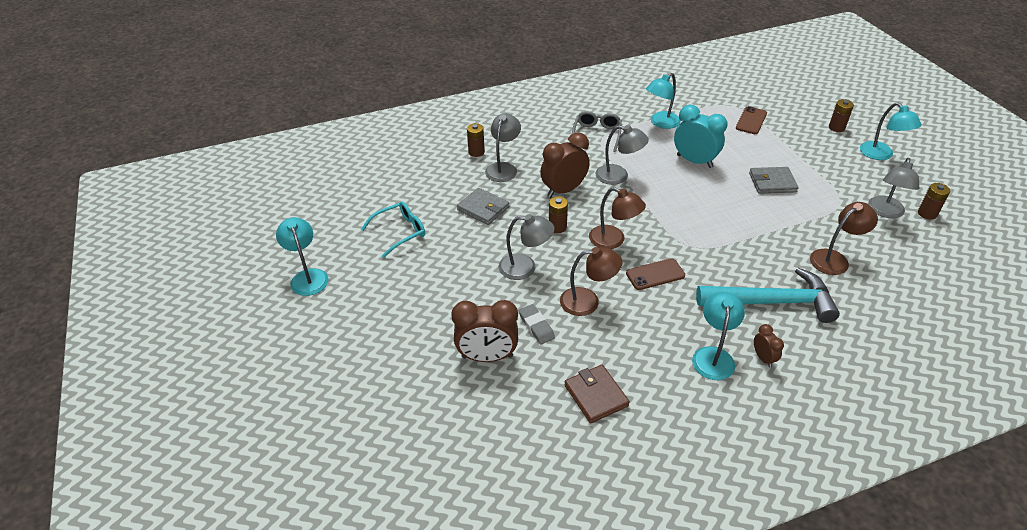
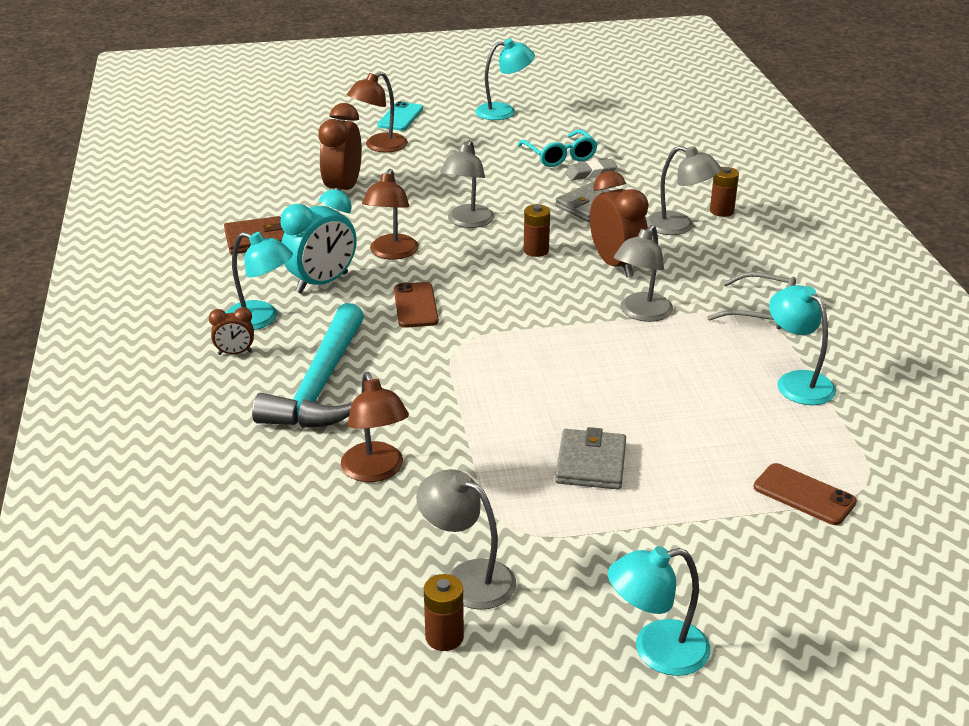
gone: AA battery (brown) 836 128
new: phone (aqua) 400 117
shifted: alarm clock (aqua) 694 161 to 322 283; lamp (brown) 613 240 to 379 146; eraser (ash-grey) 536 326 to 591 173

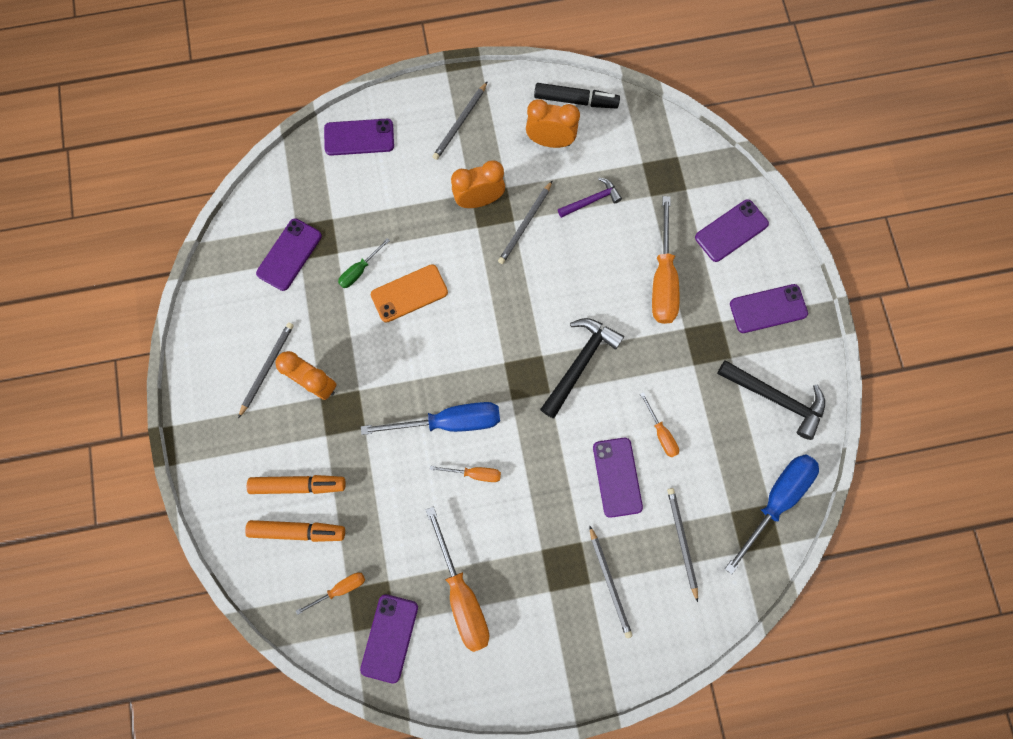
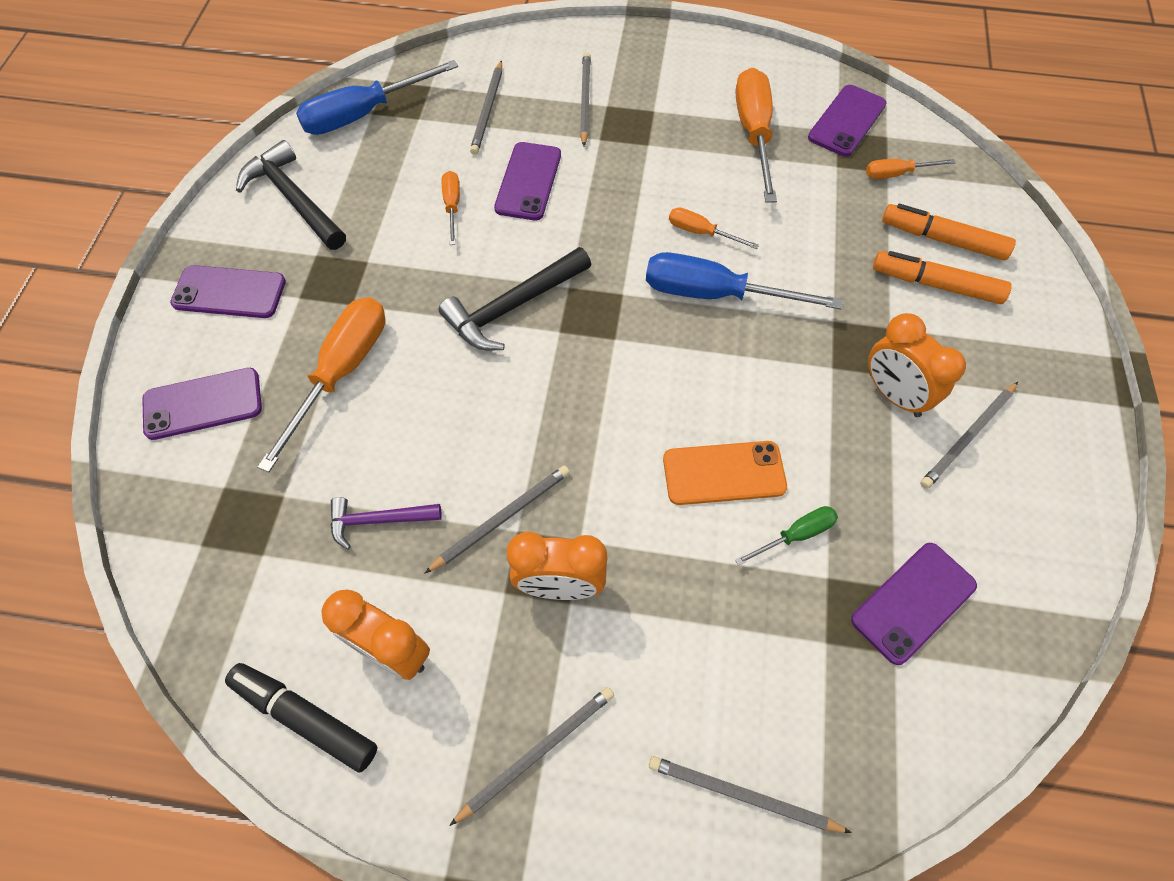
swapped: phone (royal purple) 359 137 to wooden pencil (ash-grey) 742 795

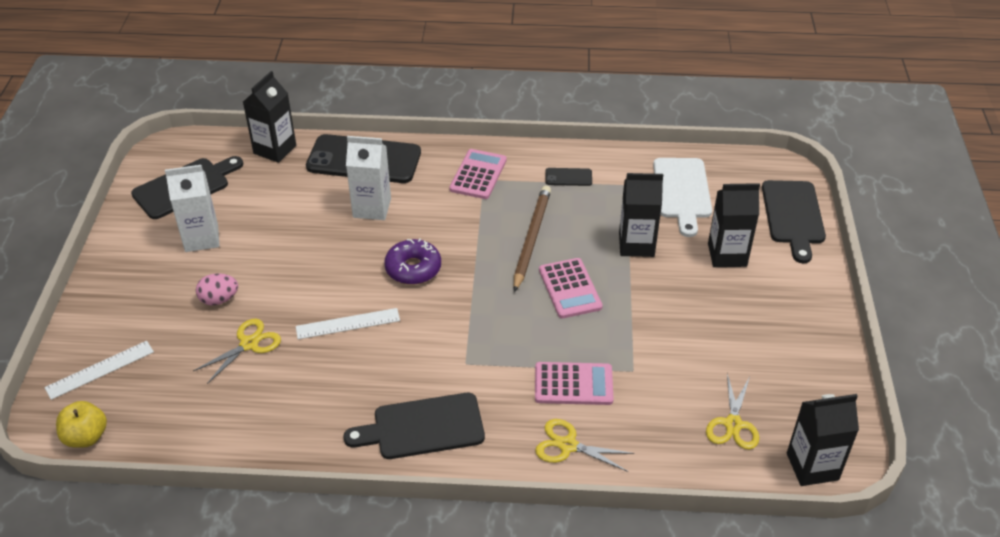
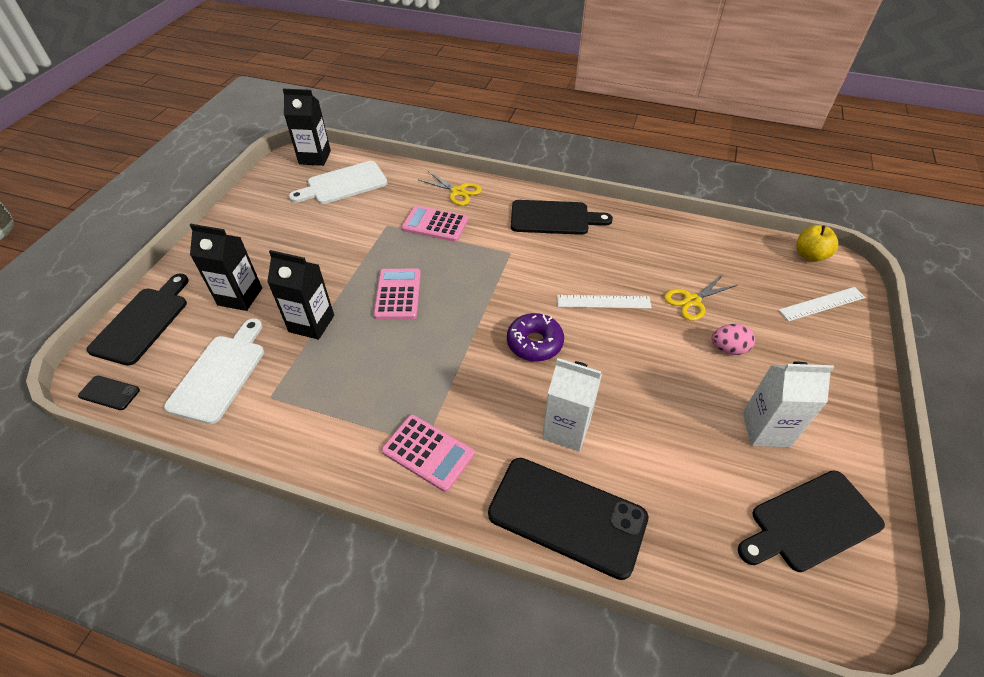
gone: milk carton (black) 275 149; wooden pencil (brown) 531 239
shifted: phone (black) 568 177 to 109 393
swapped: pair of scissors (golden) 733 424 to bread board (white) 343 184
rotated: calculator (pink) 478 175 = 428 452 90 degrees counterclockwise

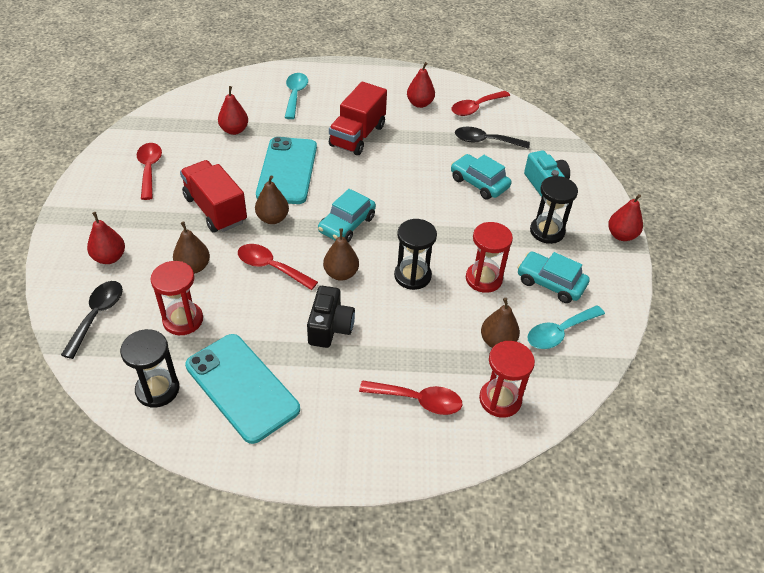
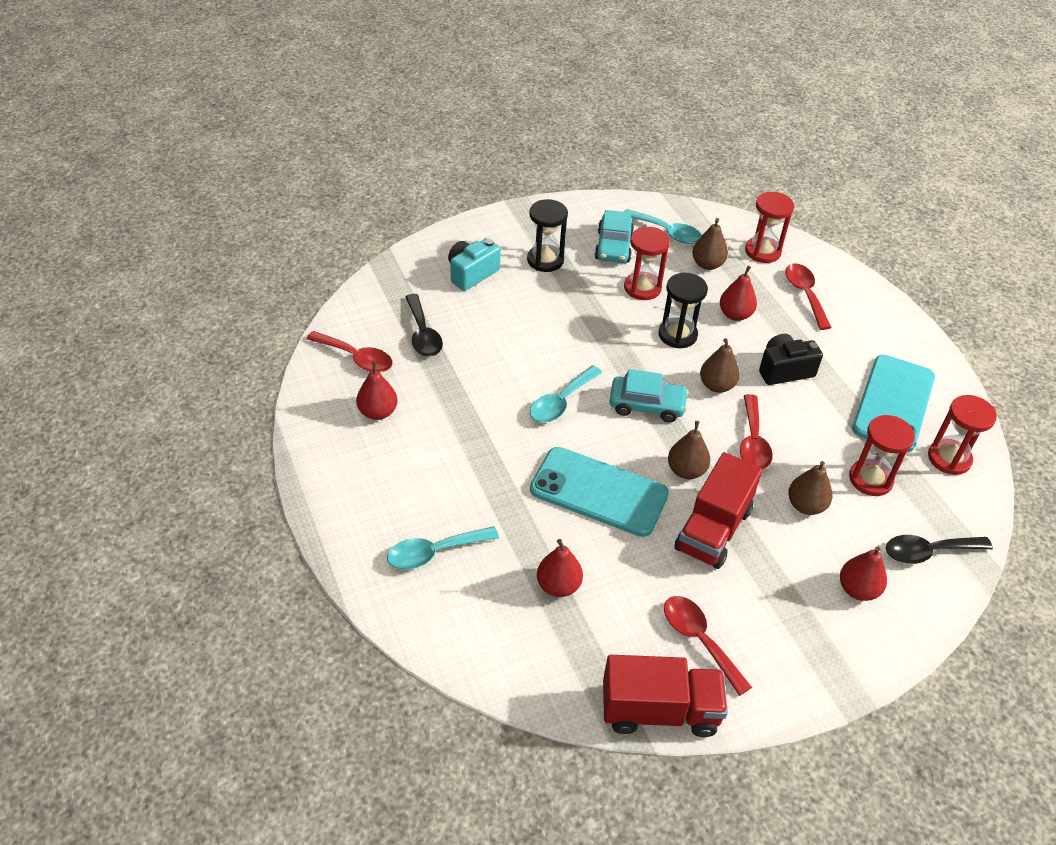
gone: car (aqua) 479 183
new: spoon (aqua) 561 402
shifted: lorry (red) 357 136 to 659 710; toy pear (red) 621 235 to 735 315
repainted: sandglass (black) 157 389 to sandglass (red) 949 458
rotated: phone (aqua) 287 171 = 599 492 45 degrees clockwise; spoon (red) 149 169 = 699 640 90 degrees clockwise

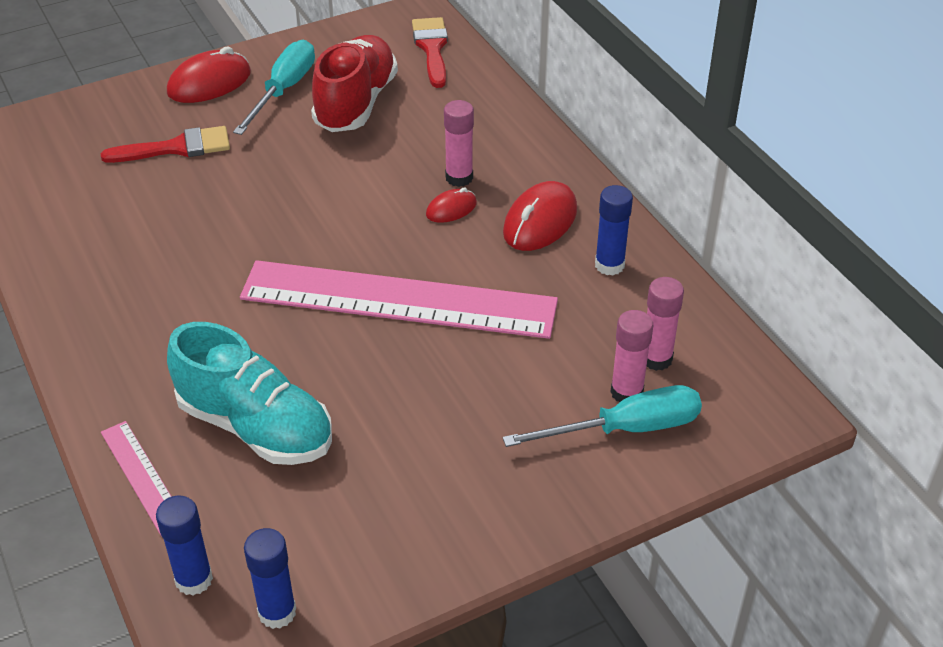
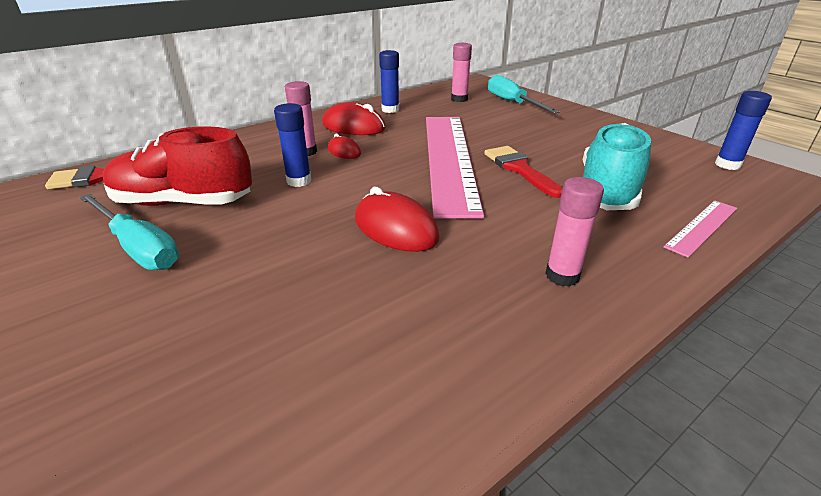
shifted: mouse (red) 209 83 to 395 228; brush (red) 176 148 to 519 169; glue (pink) 626 392 to 562 276; glue (blue) 194 579 to 299 181
rotated: hand screwdriver (aqua) 283 90 = 138 247 150 degrees counterclockwise

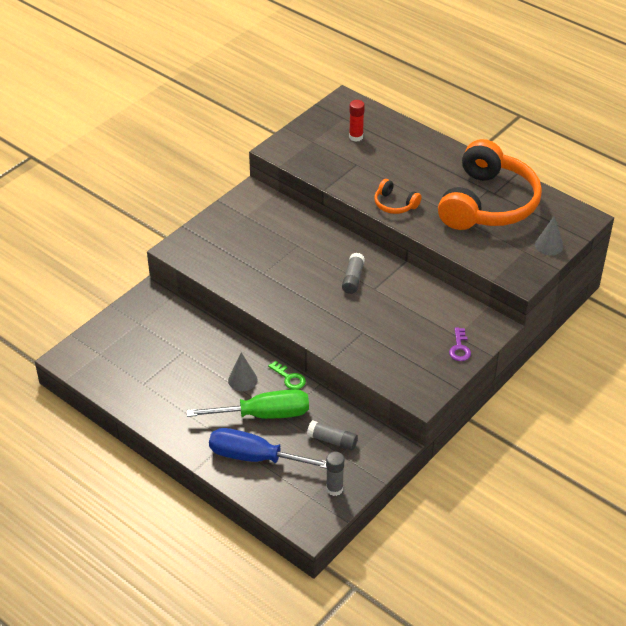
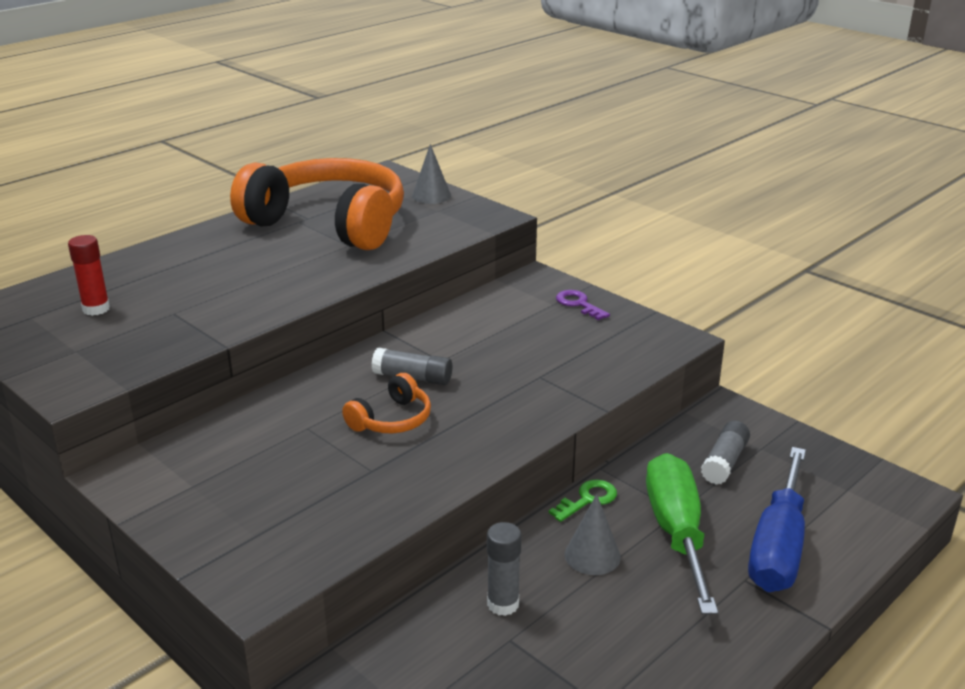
shifted: over-ear headphones (orange-coloured) 394 204 to 392 420; glue (ash-grey) 334 489 to 503 604
rotated: latchkey (royal purple) 459 348 = 578 304 135 degrees counterclockwise

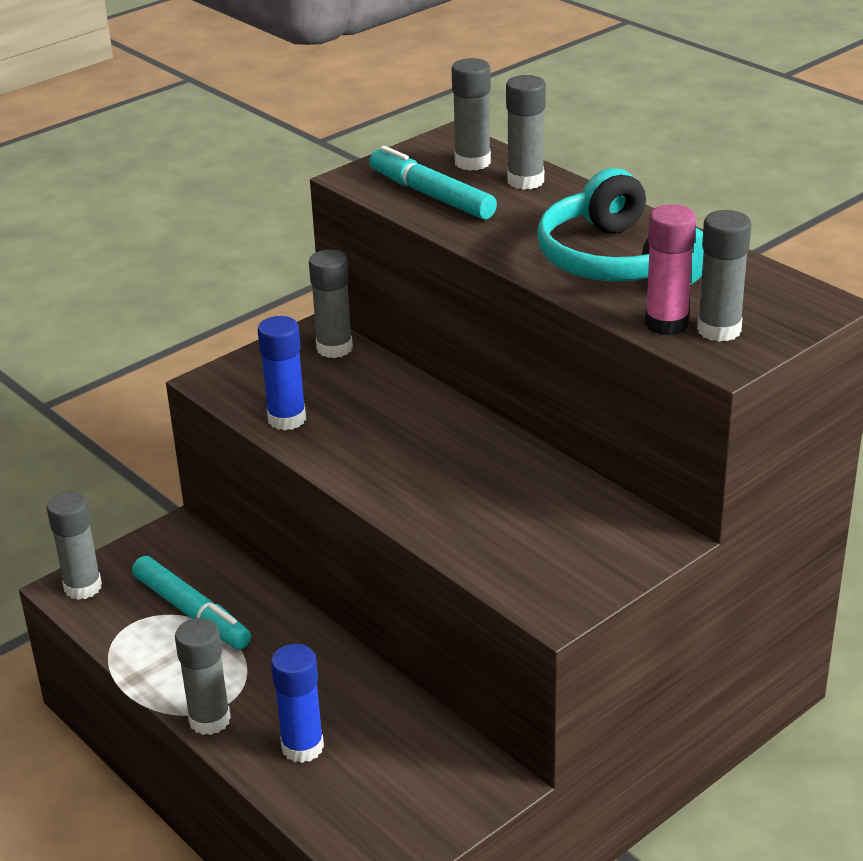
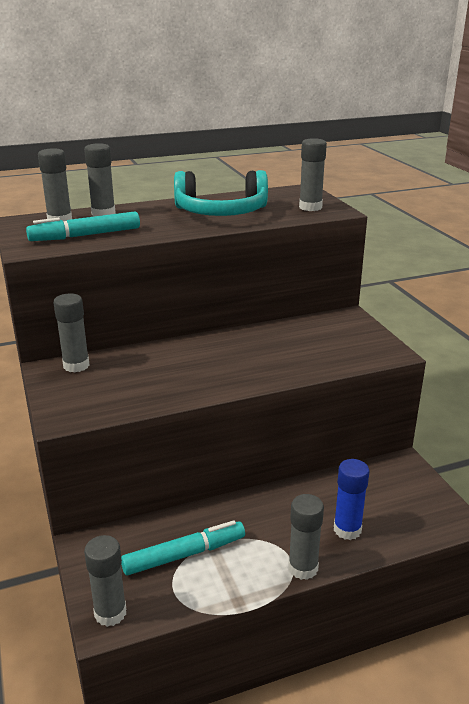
gone: glue (pink) 666 324; glue (blue) 287 419

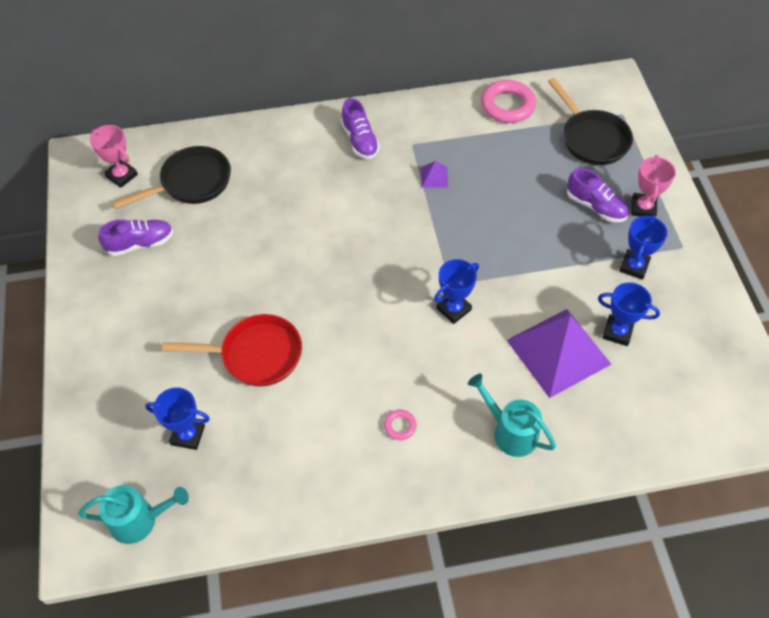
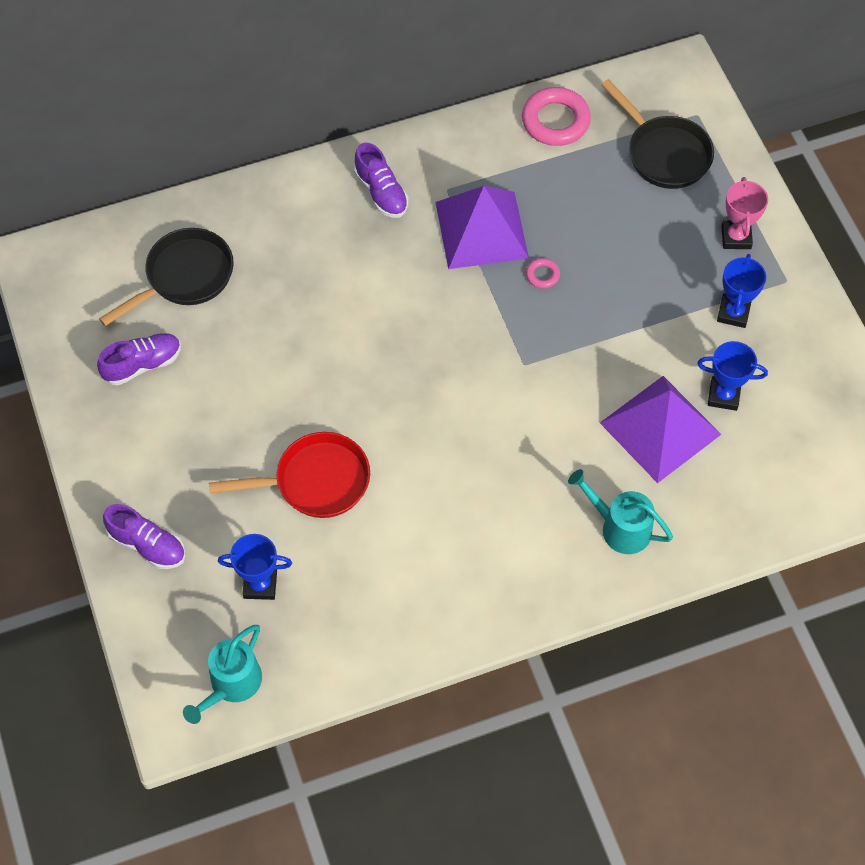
gone: award cup (pink) 122 176; award cup (blue) 453 309
shifted: sneaker (royal purple) 595 206 to 147 545; ring (pink) 400 426 to 542 275
rotated: watering can (aqua) 140 520 = 231 685 135 degrees clockwise
scaled: solid pyramid (royal purple) 434 177 = 482 230 x2.50

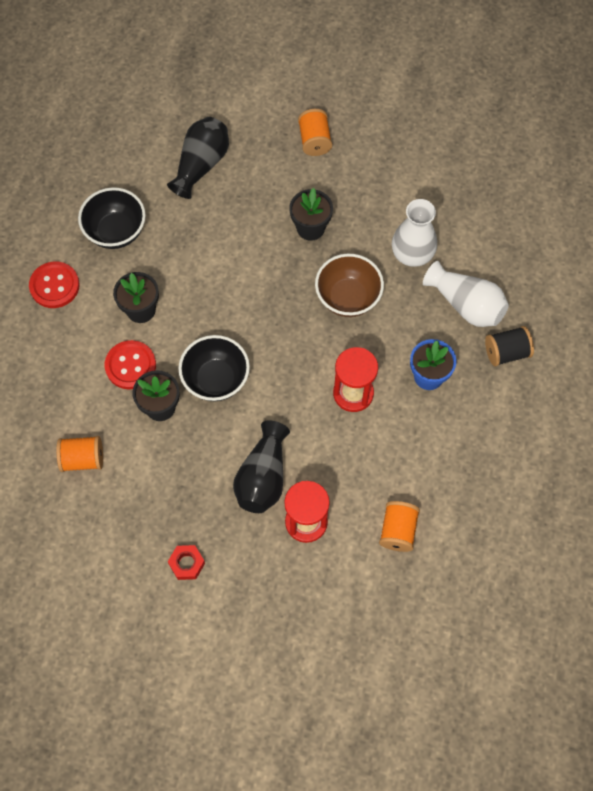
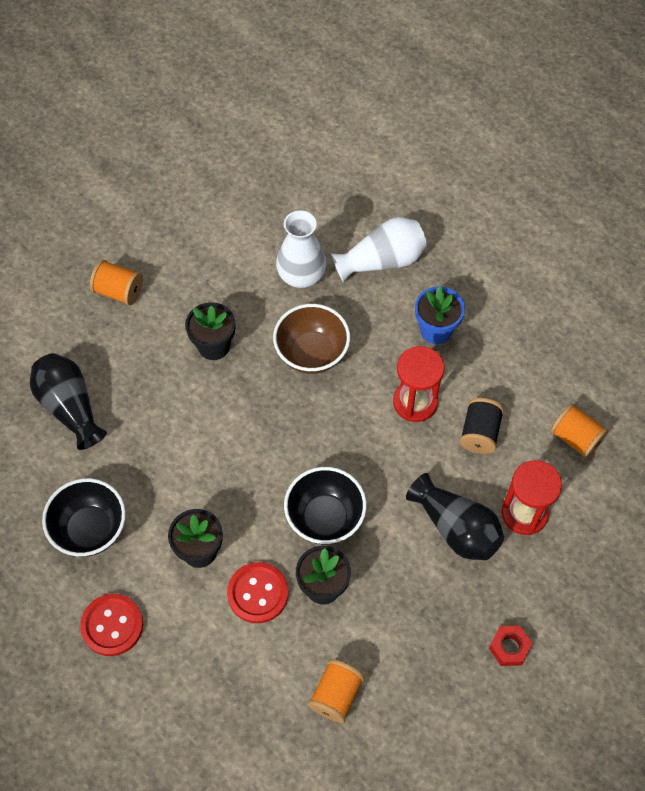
shifted: reel of thread (black) 506 352 to 479 433

